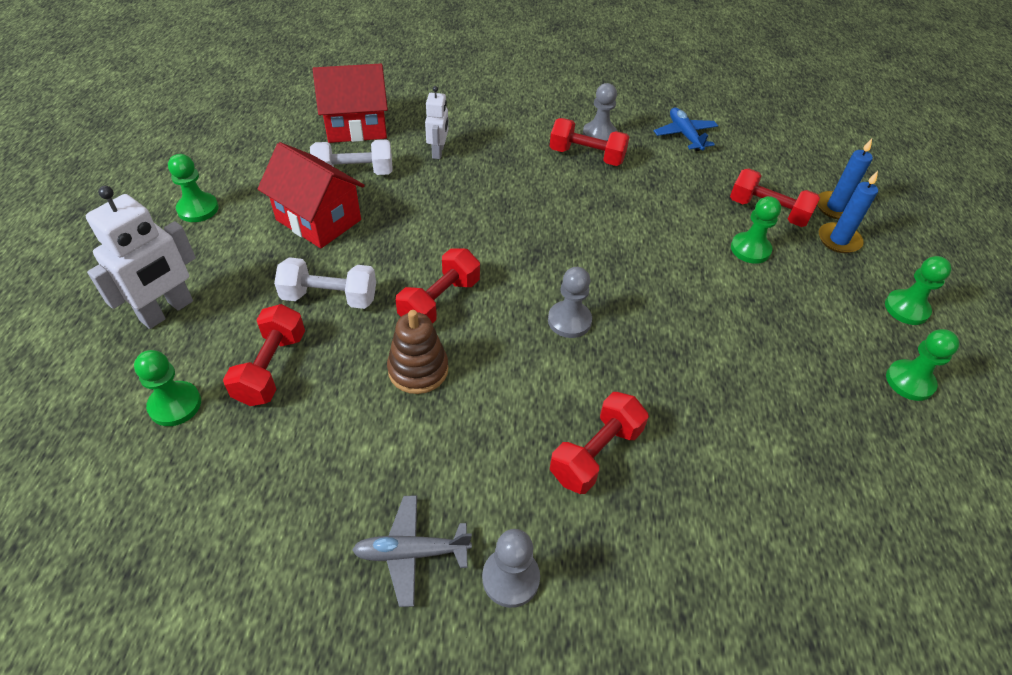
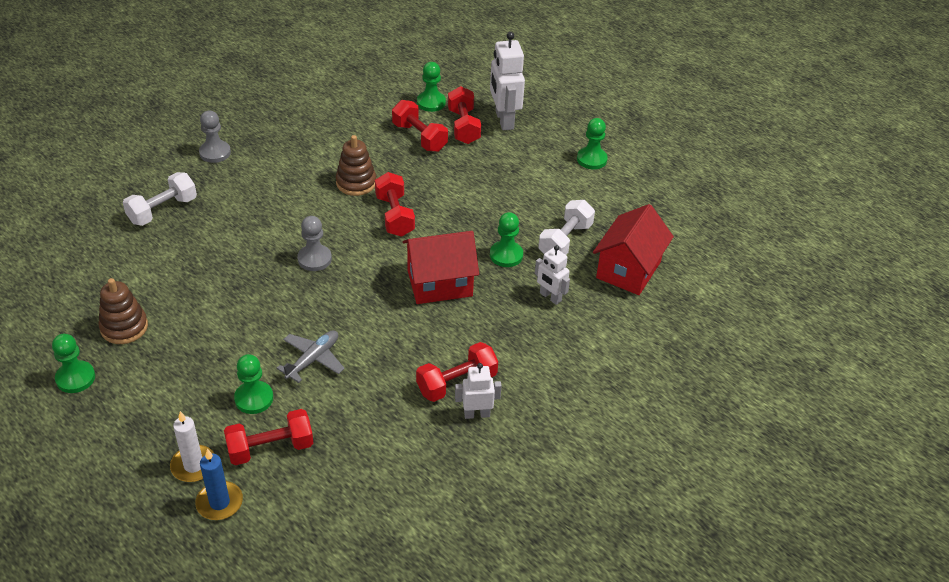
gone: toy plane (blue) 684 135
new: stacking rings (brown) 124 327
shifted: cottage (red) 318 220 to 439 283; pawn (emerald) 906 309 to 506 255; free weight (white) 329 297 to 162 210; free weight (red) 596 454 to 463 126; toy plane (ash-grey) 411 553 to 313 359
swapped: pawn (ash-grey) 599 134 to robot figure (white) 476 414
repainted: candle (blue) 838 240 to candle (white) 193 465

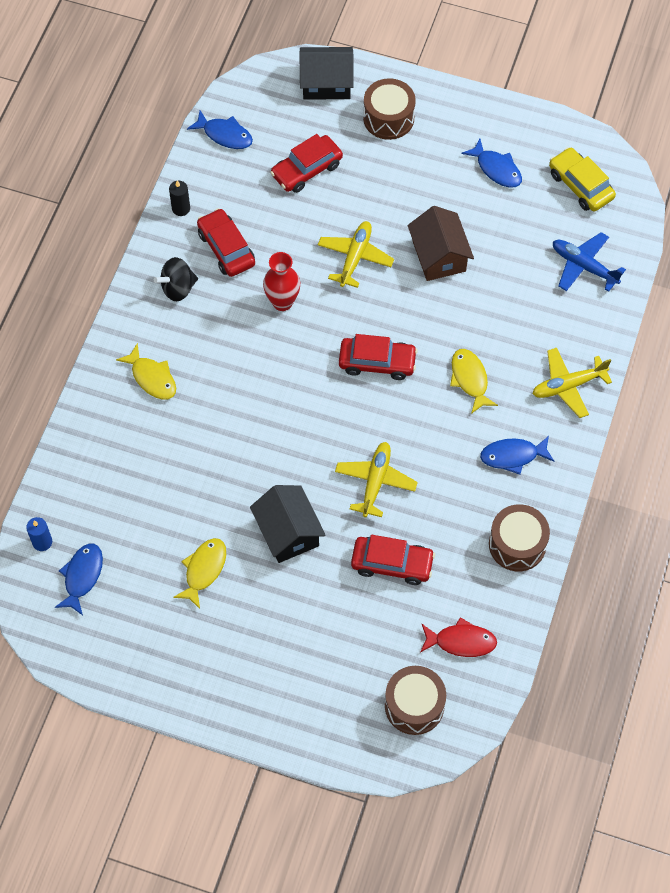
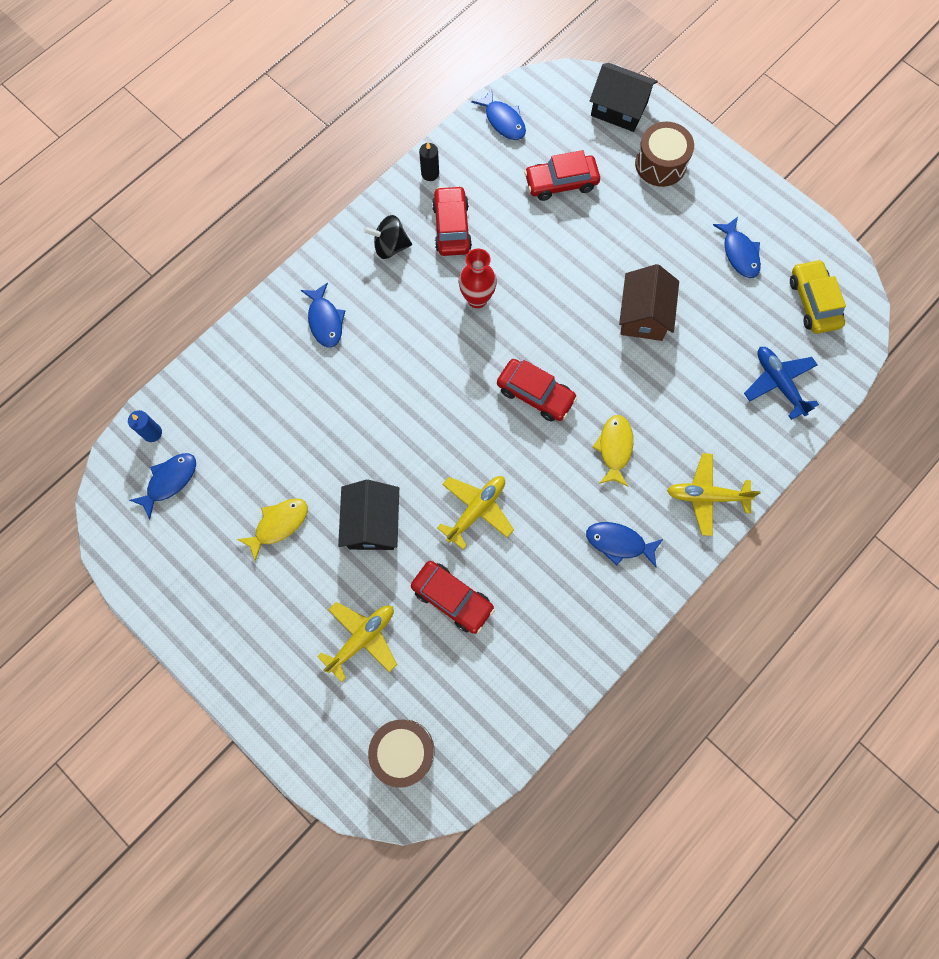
gone: snare drum (brown) 517 544; fish figure (red) 461 641
shifted: toy plane (golden) 355 257 to 362 638
repainted: fish figure (golden) 152 378 to fish figure (blue) 325 321

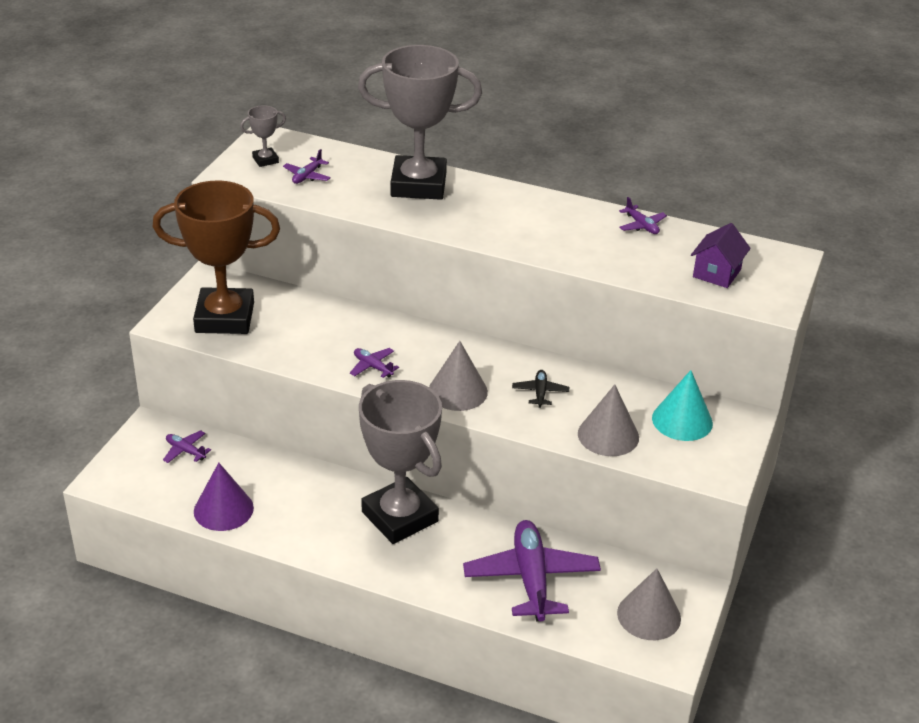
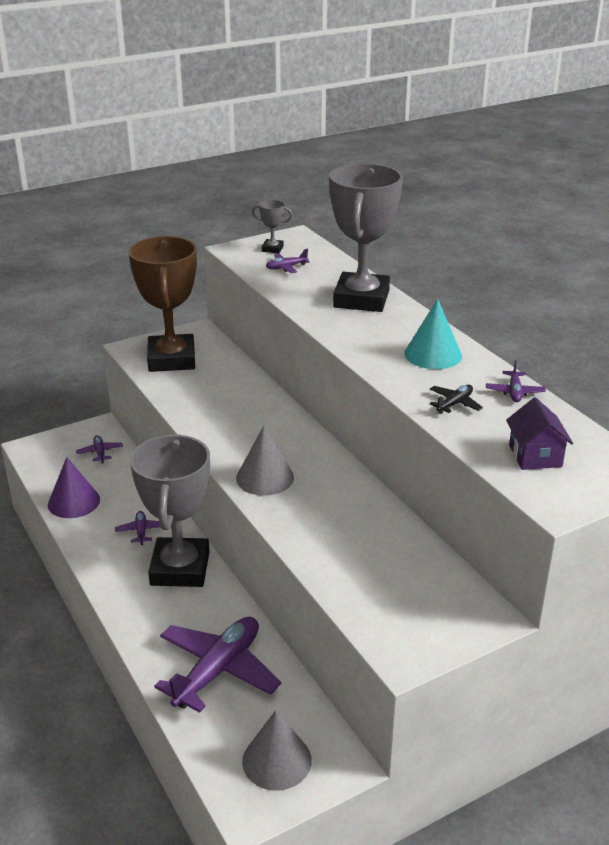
gone: solid cone (ash-grey) 608 435
shifted: toy plane (royal purple) 373 367 to 141 531; toy plane (black) 540 392 to 454 404; solid cone (aqua) 682 420 to 433 354
rotated: award cup (ash-grey) 418 185 = 361 299 60 degrees clockwise; award cup (brown) 224 318 = 171 359 45 degrees clockwise; cottage (royal purple) 716 273 = 535 456 75 degrees counterclockwise

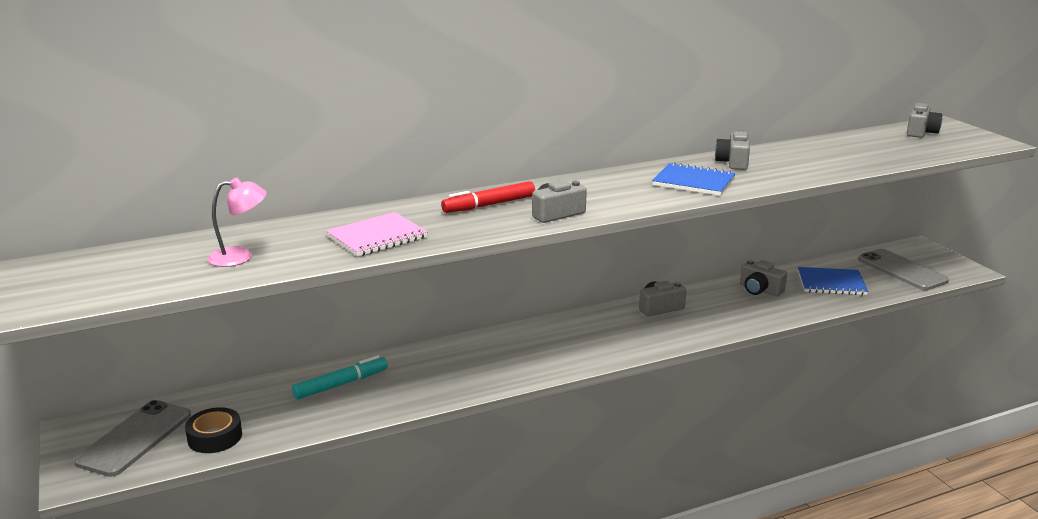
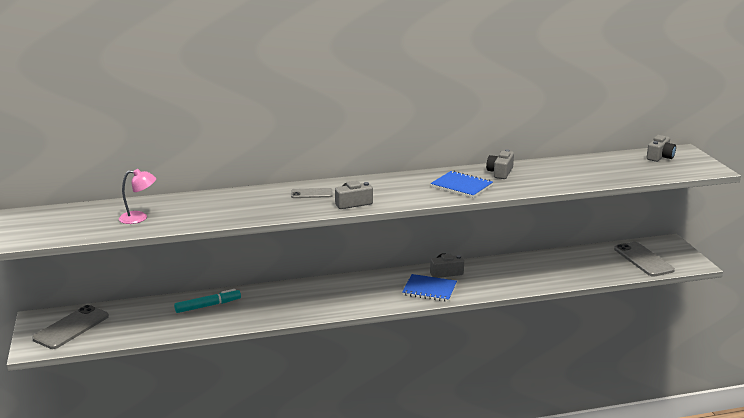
gone: notepad (pink) 377 237; compact camera (ash-grey) 760 290; sticky tape (black) 215 437
shifted: notepad (blue) 831 283 to 429 289
swapped: felt pen (red) 489 205 to phone (ash-grey) 311 193

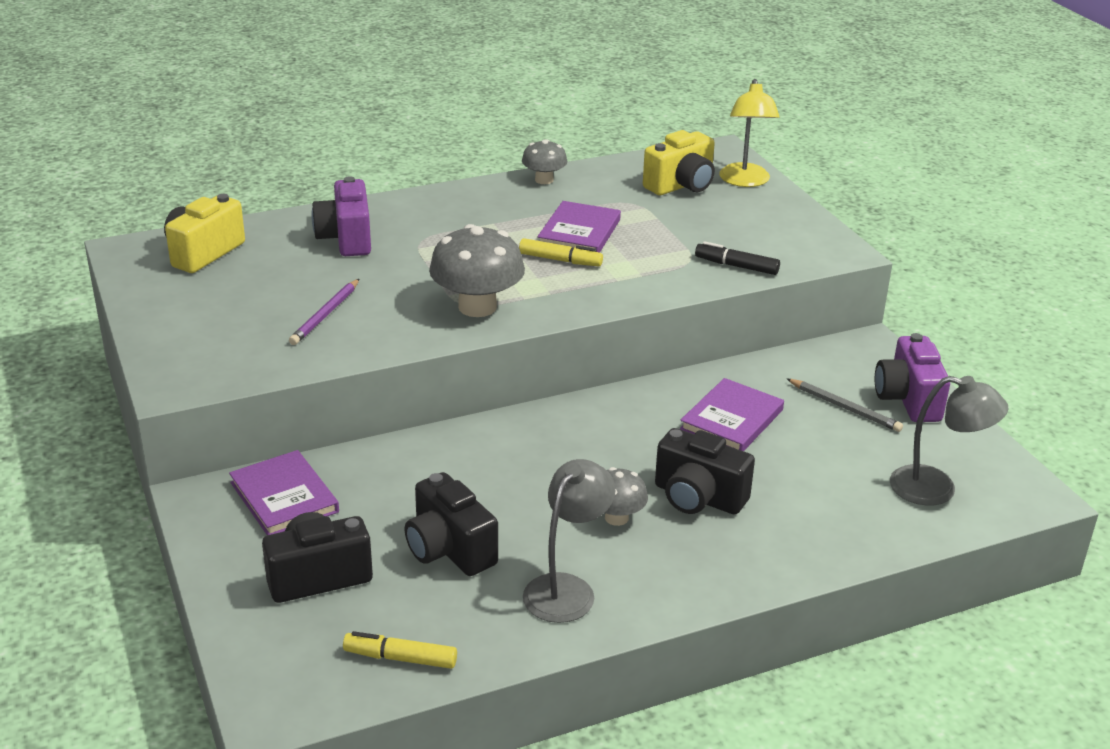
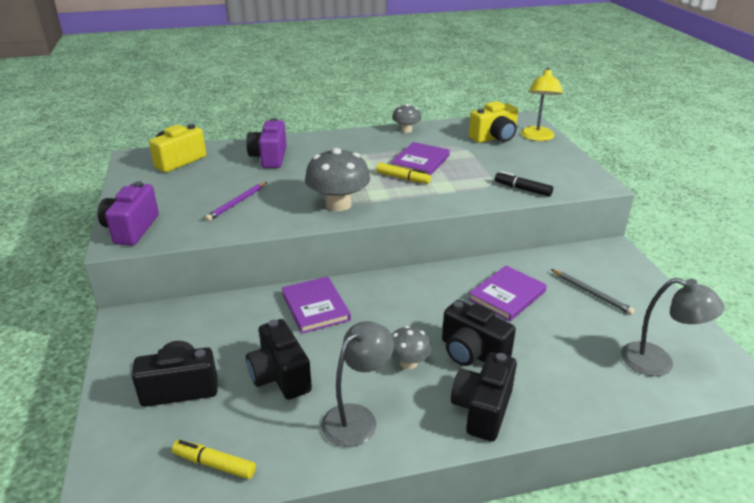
new: compact camera (black) 482 409
shifted: compact camera (royal purple) 908 399 to 131 229; book (royal purple) 284 497 to 315 307

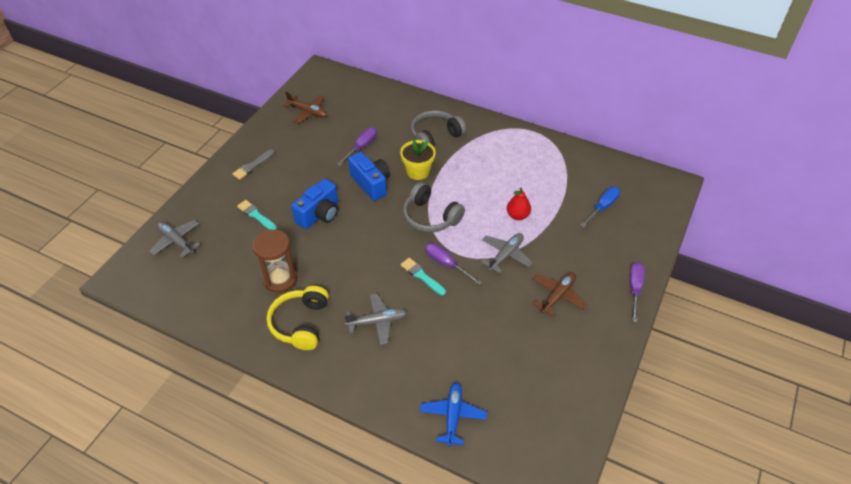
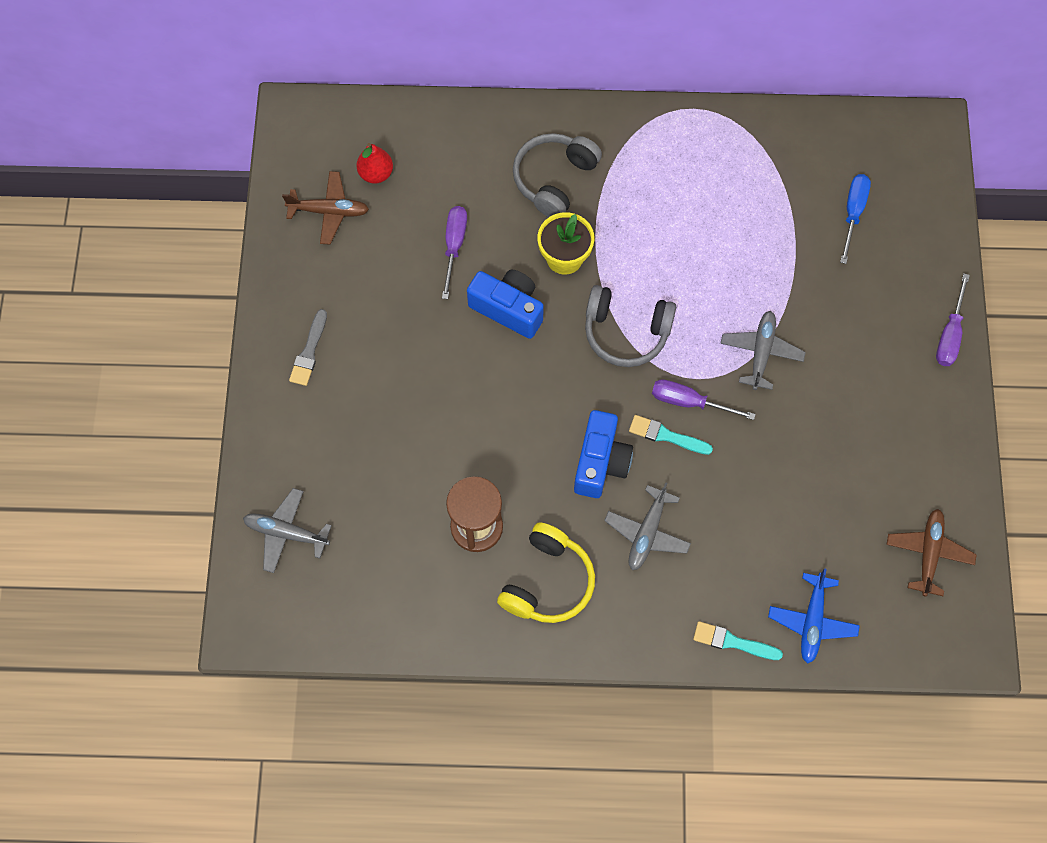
shifted: compact camera (blue) 319 214 to 600 462; toy pear (red) 517 215 to 376 173; brush (aqua) 256 215 to 732 642; toy plane (brown) 557 295 to 928 553
rotated: hand screwdriver (royal purple) 634 289 = 949 334 150 degrees counterclockwise; over-ear headphones (golden) 300 323 = 547 581 135 degrees counterclockwise; toy plane (ash-grey) 377 322 = 647 533 150 degrees clockwise; toy plane (blue) 453 416 = 812 621 150 degrees counterclockwise

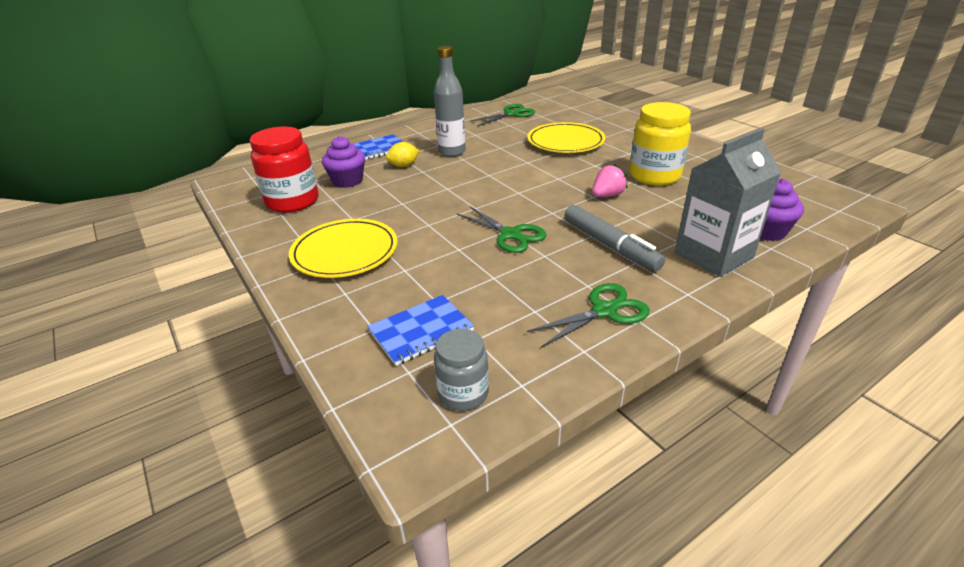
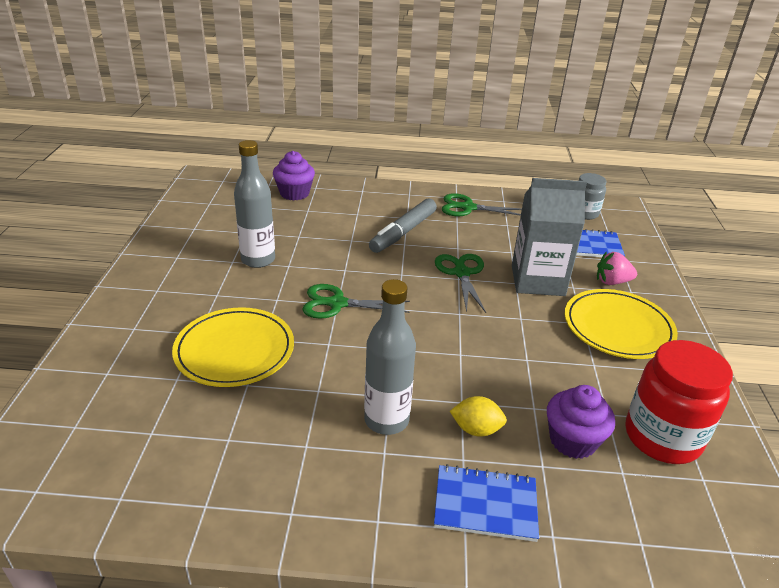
shifted: pair of scissors (emerald) 511 114 to 337 304; milk carton (ash-grey) 713 255 to 537 280; berry (pink) 607 195 to 612 282
swapped: preserve jar (golden) 654 176 to bottle (ash-grey) 258 260
rotated: felt pen (ash-grey) 610 245 = 403 232 150 degrees counterclockwise

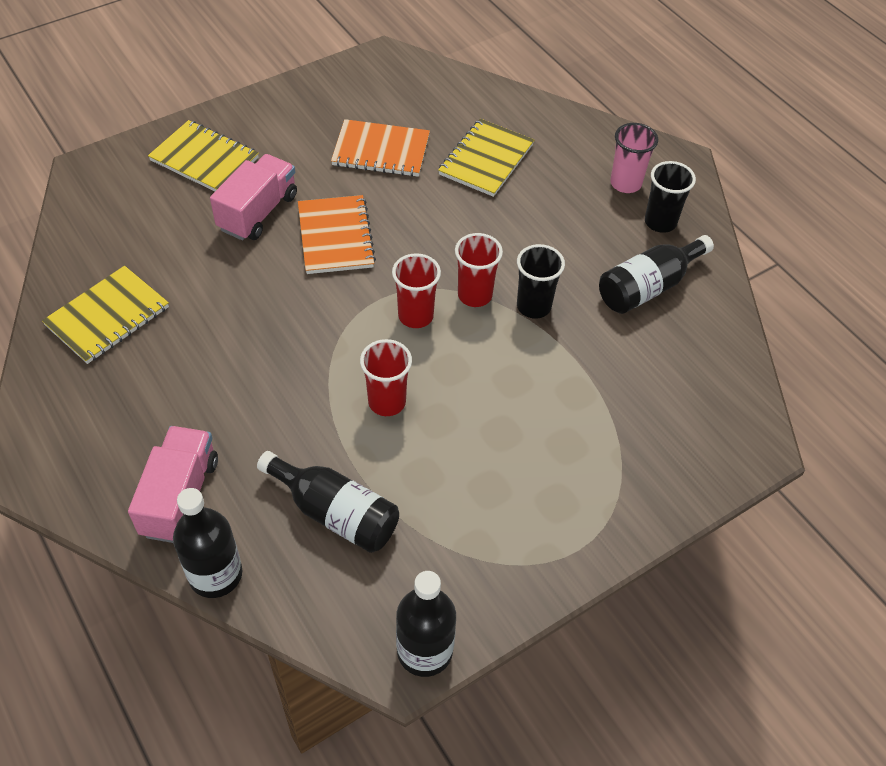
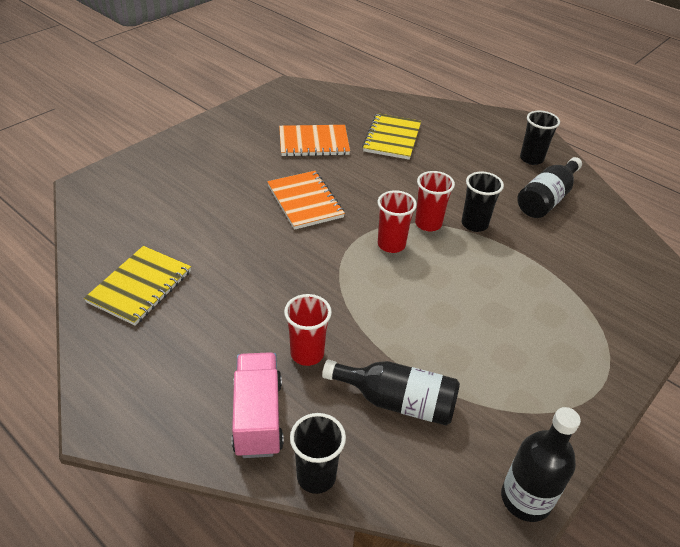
gone: notepad (golden) 204 159; cup (pink) 625 183; lorry (pink) 258 212
shifted: cup (red) 387 402 to 307 353
swapped: bottle (black) 215 574 to cup (black) 316 476

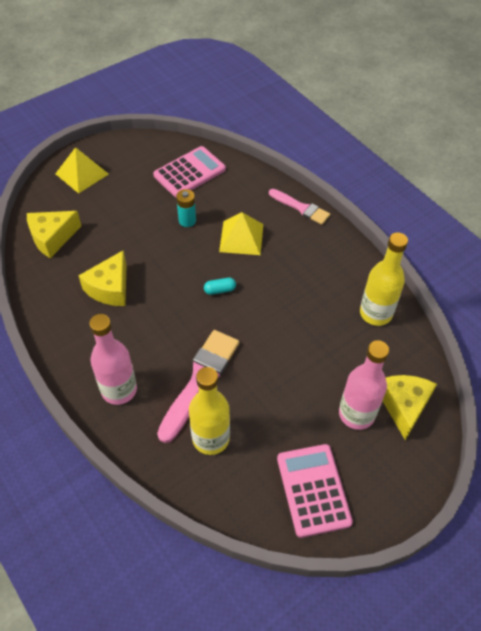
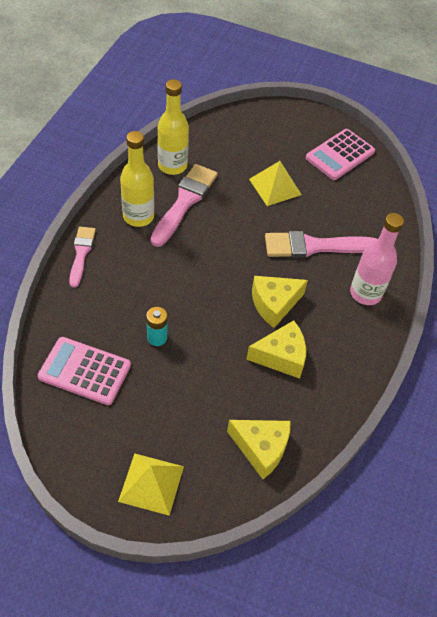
gone: capsule (aqua) 220 290; bottle (pink) 356 414
new: brush (pink) 184 202
shifted: solid pyramid (golden) 241 238 to 275 186; bottle (golden) 211 438 to 138 216; piece of cheese (golden) 404 406 to 274 304

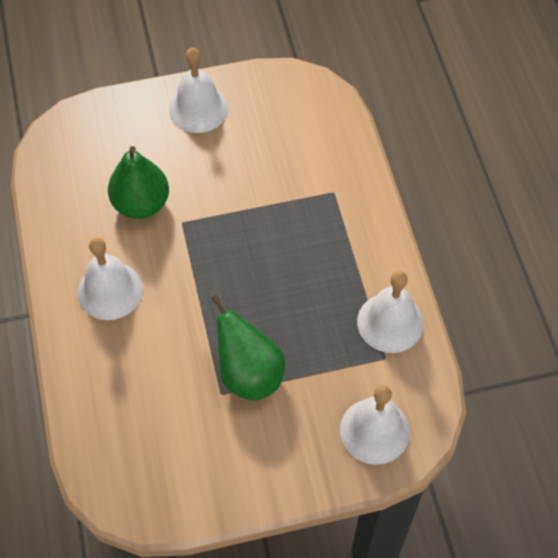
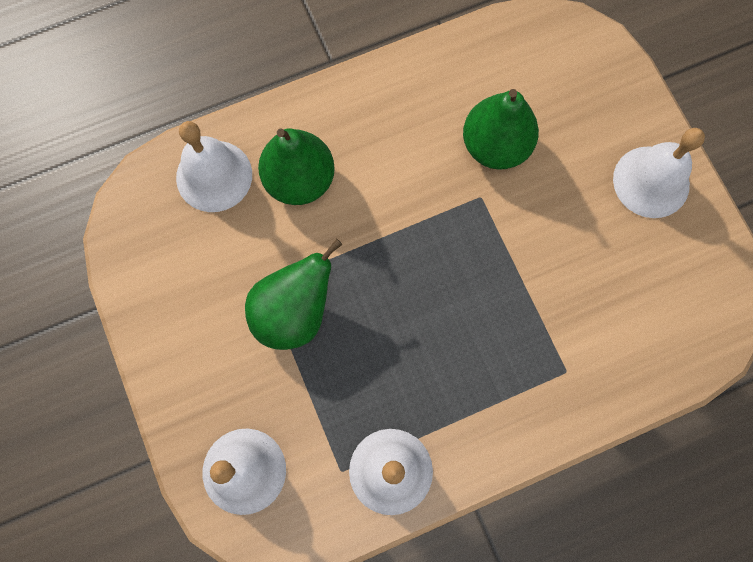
new: toy pear (emerald) 299 180
shifted: bell (white) 110 290 to 214 176

